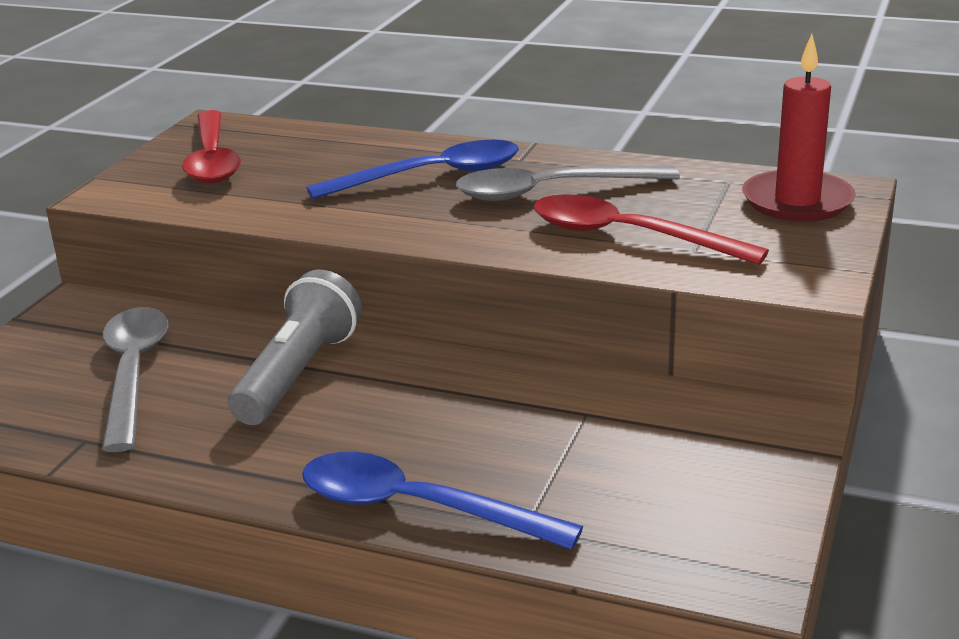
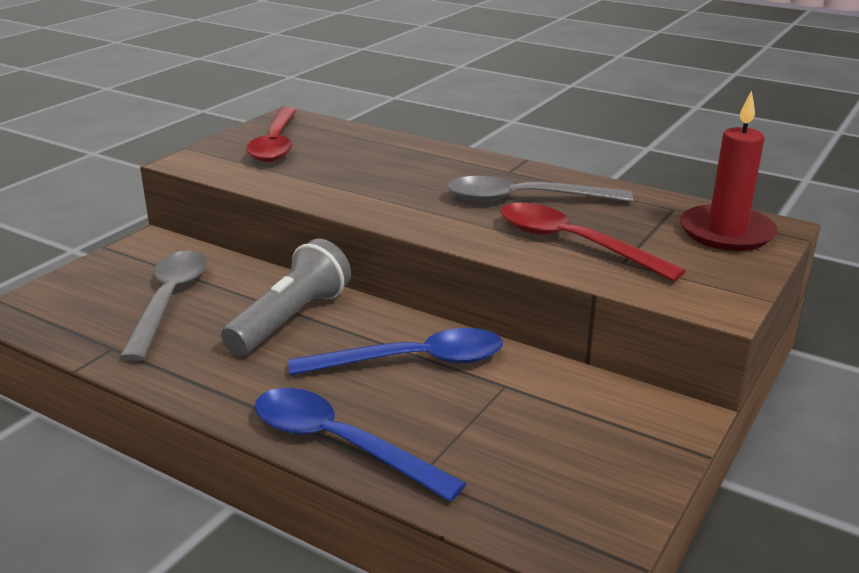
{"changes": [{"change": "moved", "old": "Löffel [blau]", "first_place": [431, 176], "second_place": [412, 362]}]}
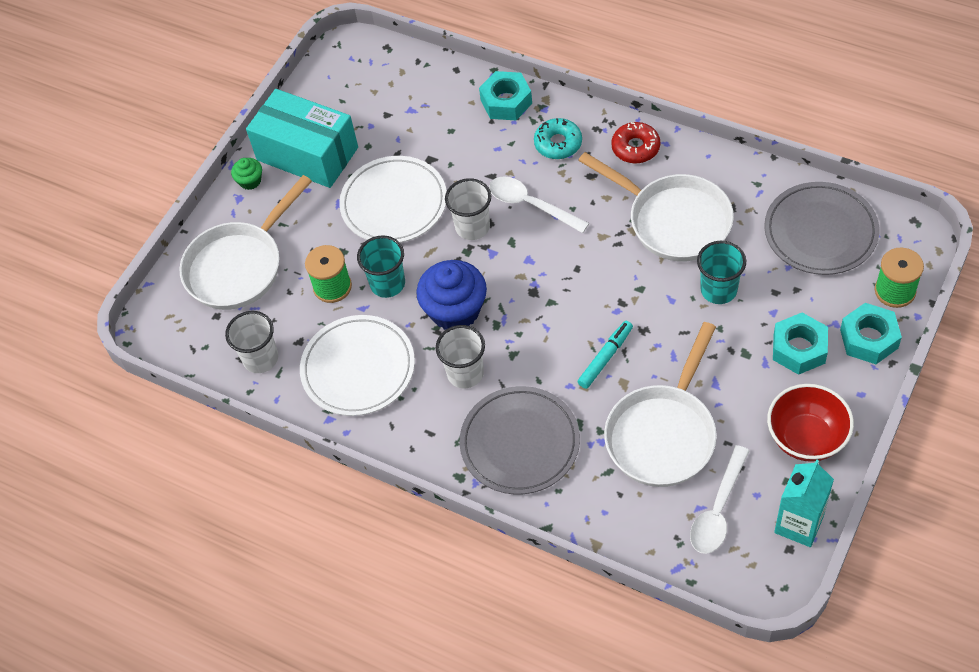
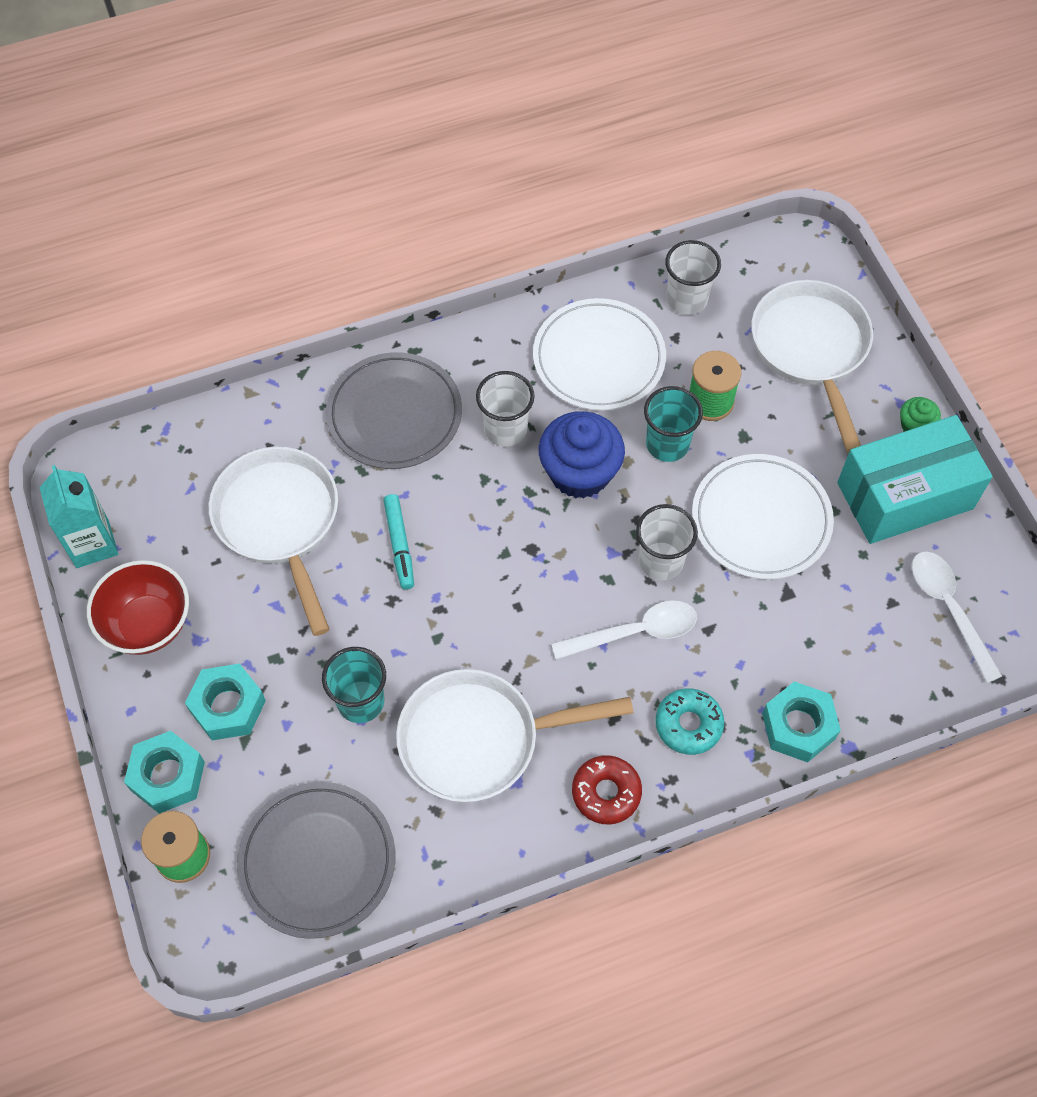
{"changes": [{"change": "moved", "old": "Löffel [weiß]", "first_place": [718, 510], "second_place": [948, 608]}]}
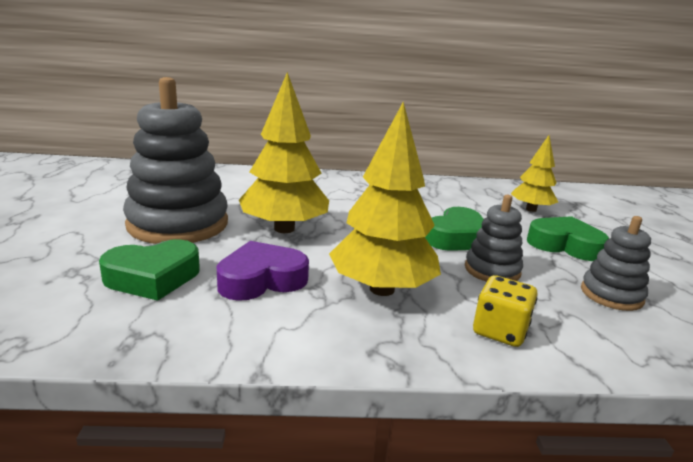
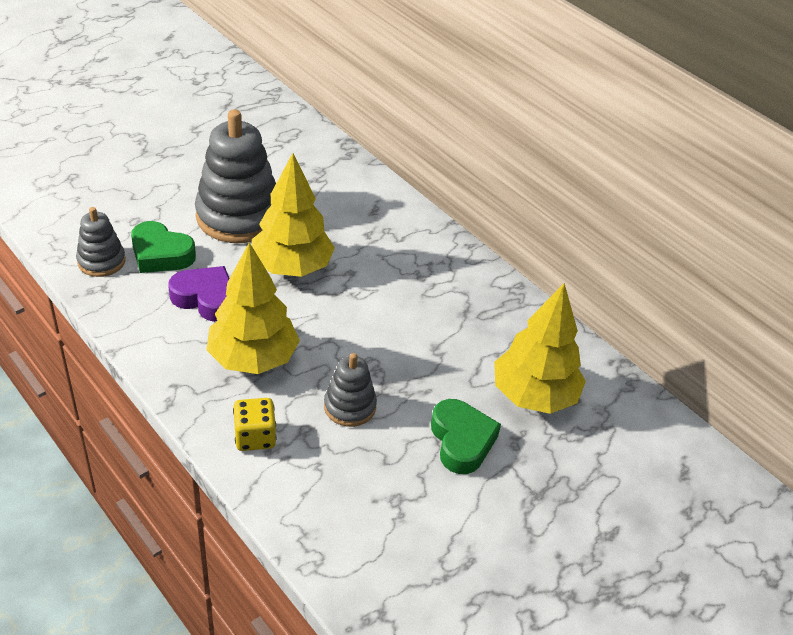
{"changes": [{"change": "moved", "old": "Stapelspielzeug [grau]", "first_place": [611, 295], "second_place": [101, 261]}, {"change": "resized", "old": "Baum [gelb]", "first_place": [531, 209], "second_place": [534, 396], "factor": 1.67}, {"change": "removed", "old": "Herz [grün]", "first_place": [457, 238]}]}
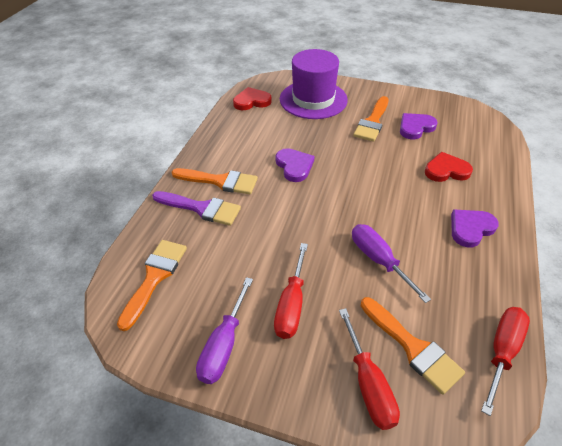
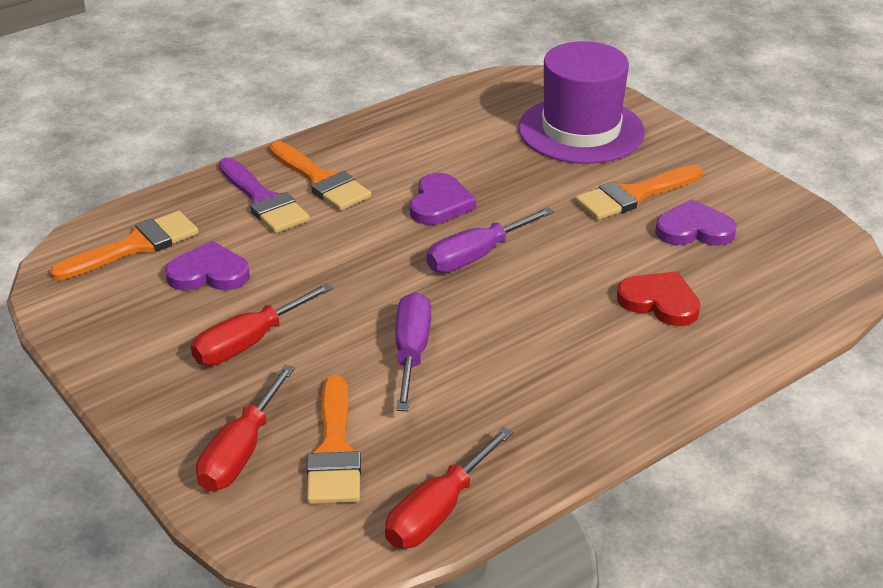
{"changes": [{"change": "moved", "old": "Herz [lila]", "first_place": [470, 228], "second_place": [209, 273]}, {"change": "turned", "old": "Schraubenzieher [rot]", "first_place": [502, 351], "second_place": [437, 511], "degrees": 150}, {"change": "moved", "old": "Schraubenzieher [lila]", "first_place": [224, 345], "second_place": [476, 256]}, {"change": "removed", "old": "Herz [rot]", "first_place": [252, 101]}]}
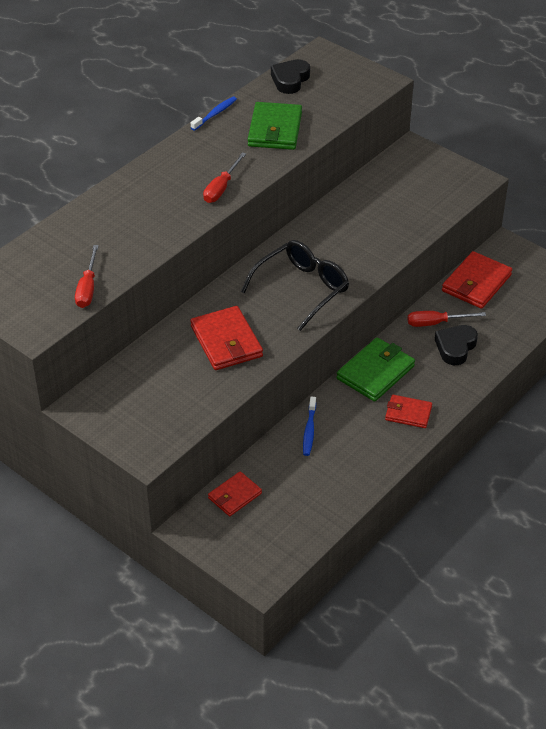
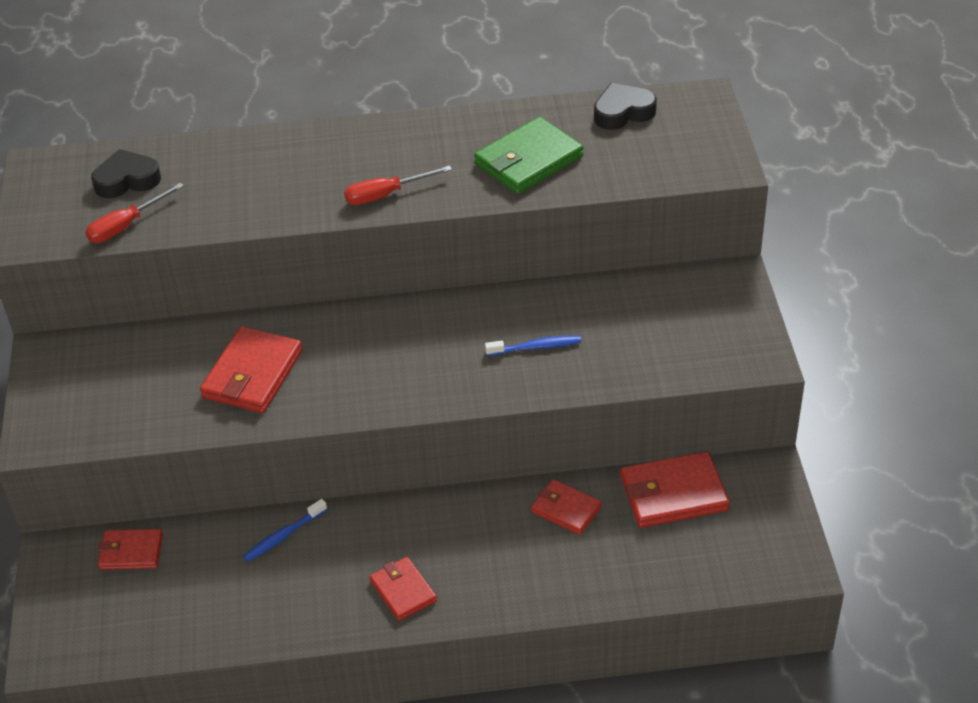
{"changes": [{"change": "moved", "old": "Herz [schwarz]", "first_place": [455, 347], "second_place": [127, 180]}, {"change": "moved", "old": "Zahnbürste [blau]", "first_place": [215, 114], "second_place": [536, 347]}, {"change": "replaced", "old": "Schraubenzieher [rot]", "new": "Geldbörse [rot]", "first_place": [436, 323], "second_place": [566, 509]}, {"change": "removed", "old": "Brille [schwarz]", "first_place": [301, 289]}, {"change": "removed", "old": "Geldbörse [grün]", "first_place": [375, 372]}]}
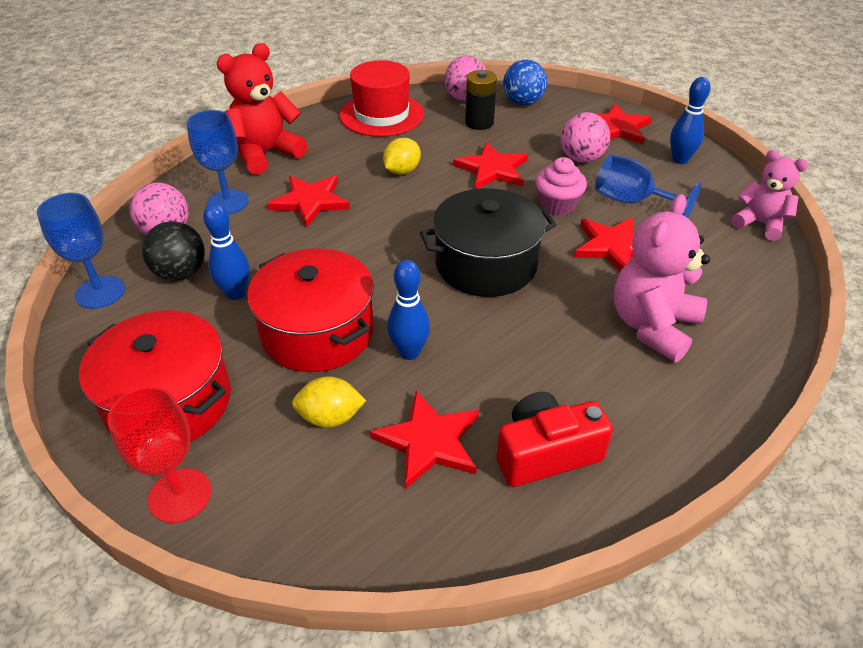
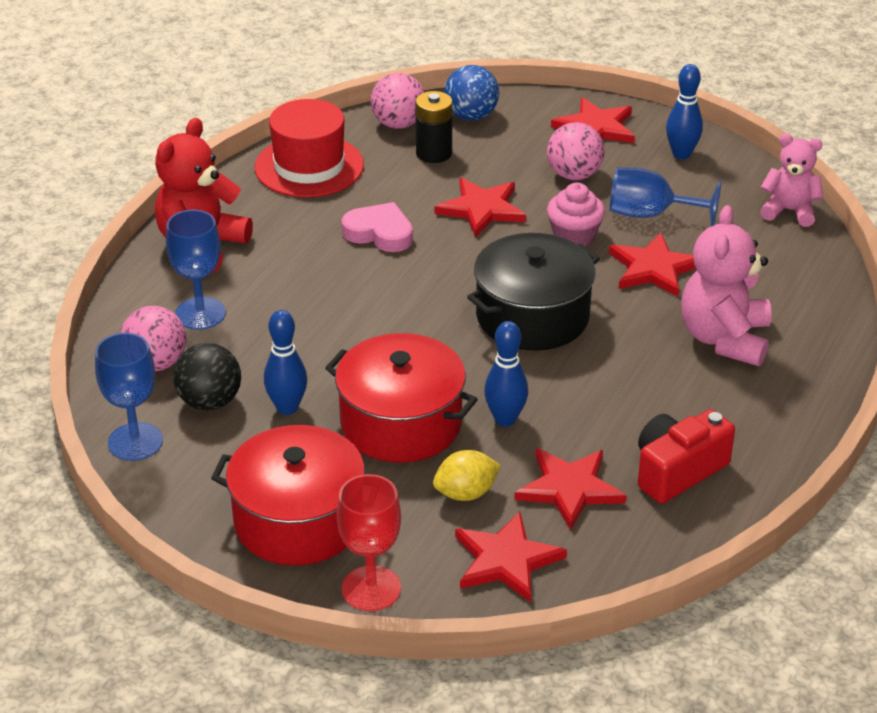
{"changes": [{"change": "replaced", "old": "Zitrone [gelb]", "new": "Herz [rosa]", "first_place": [402, 171], "second_place": [379, 233]}, {"change": "moved", "old": "Stern [rot]", "first_place": [310, 201], "second_place": [506, 560]}]}
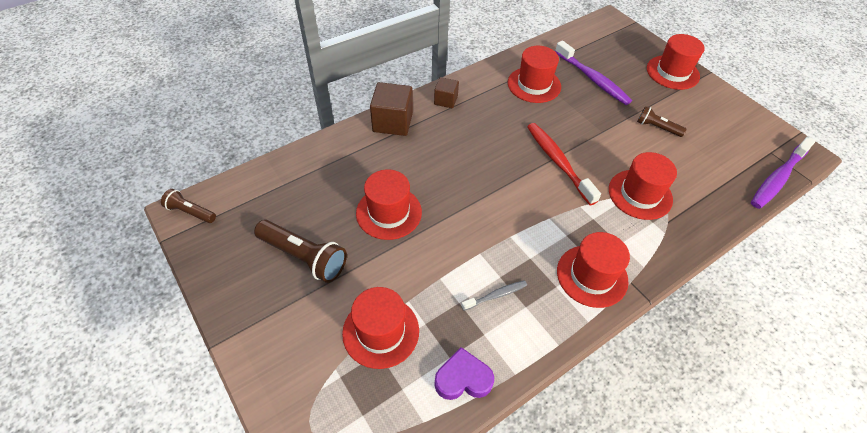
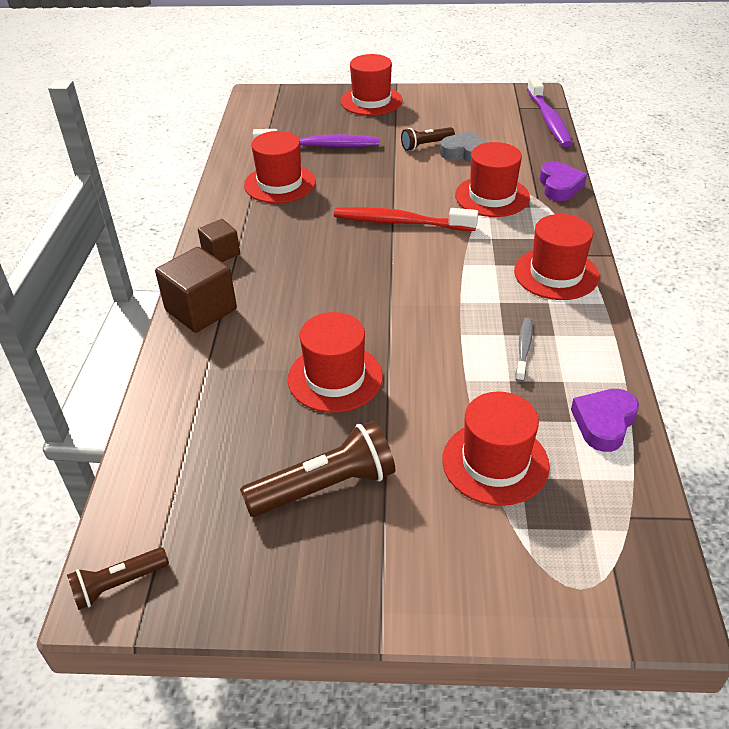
{"changes": [{"change": "added", "new": "Herz [grau]", "second_place": [465, 153]}, {"change": "added", "new": "Herz [lila]", "second_place": [559, 186]}]}
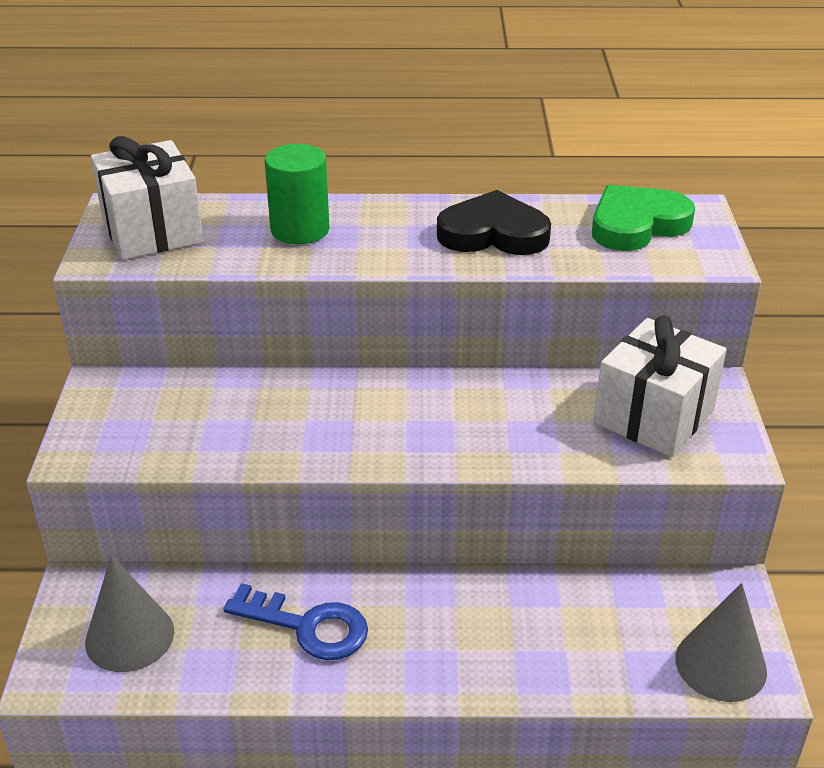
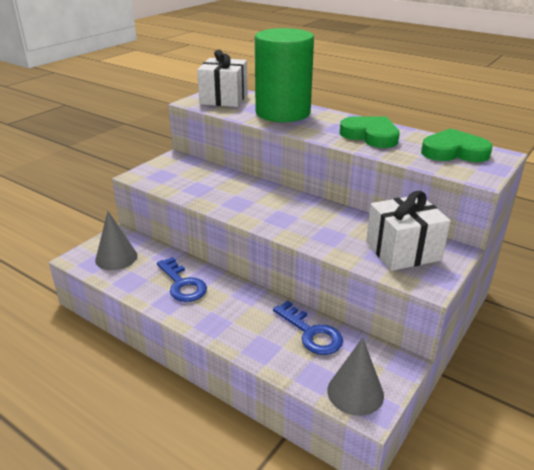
{"changes": [{"change": "resized", "old": "Vollzylinder [grün]", "first_place": [300, 230], "second_place": [283, 113], "factor": 1.84}, {"change": "added", "new": "Schlüssel [blau]", "second_place": [311, 333]}, {"change": "recoloured", "old": "Herz [schwarz]", "new": "Herz [grün]", "first_place": [493, 233], "second_place": [370, 136]}]}
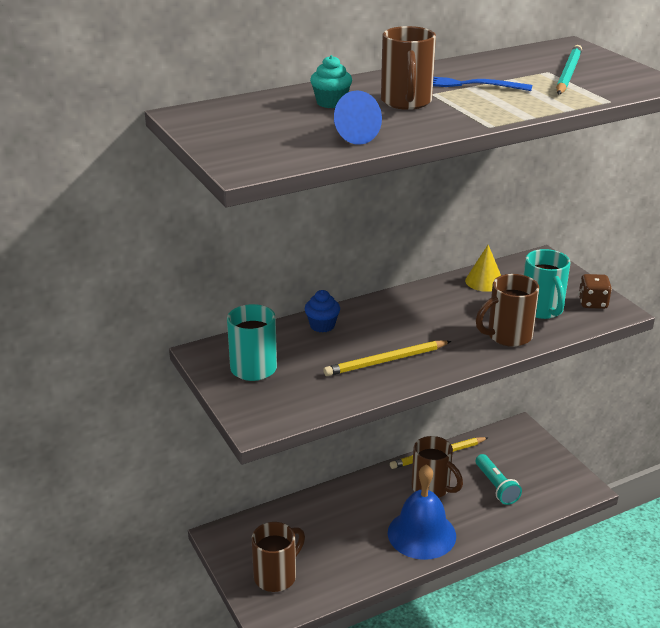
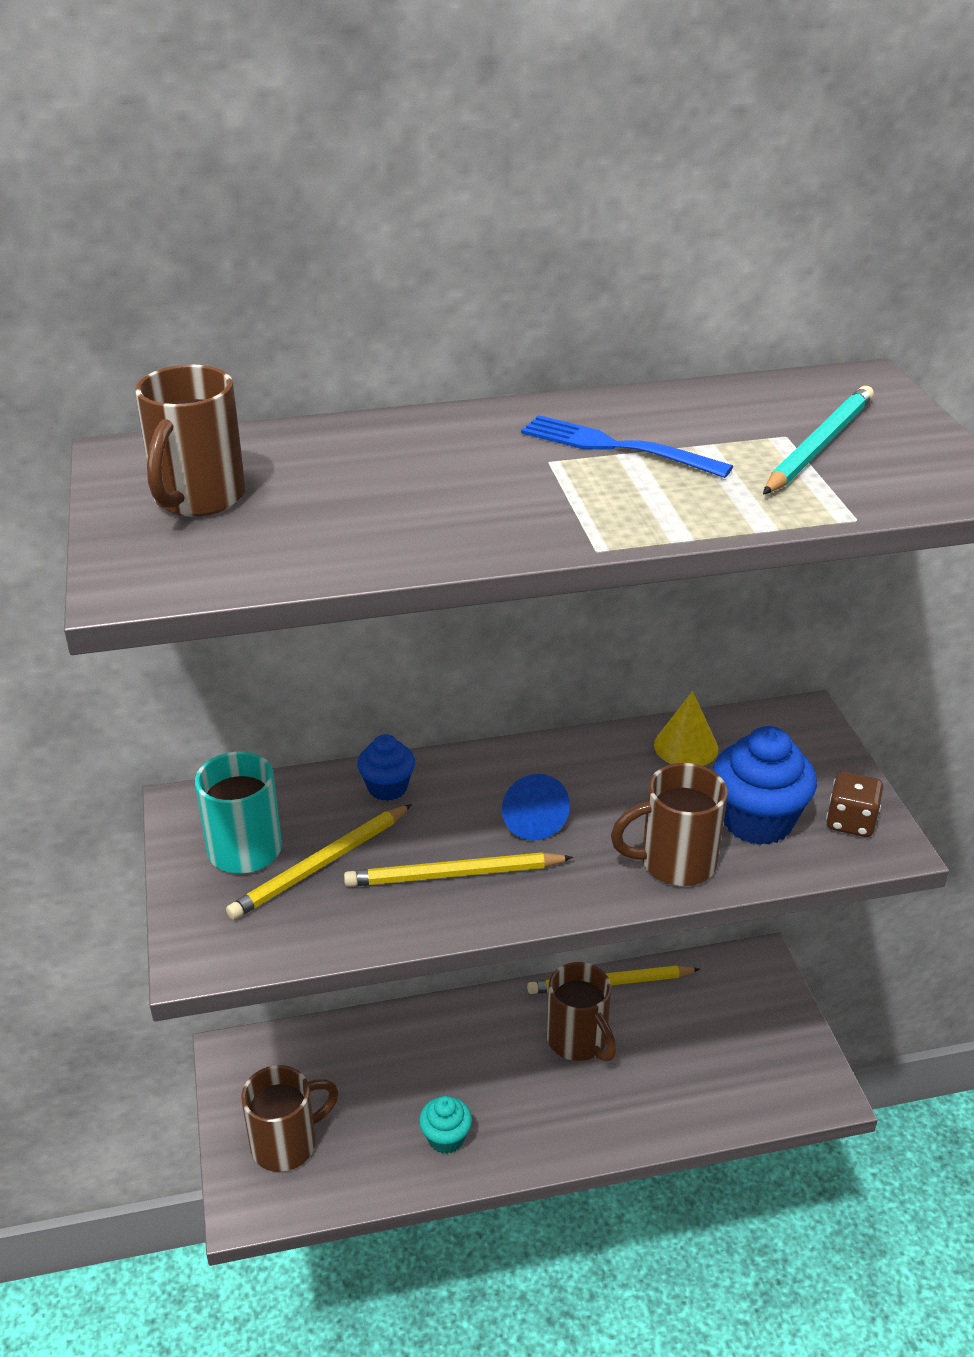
{"changes": [{"change": "moved", "old": "Tasse [braun]", "first_place": [406, 102], "second_place": [197, 499]}, {"change": "added", "new": "Bleistift [gelb]", "second_place": [320, 865]}, {"change": "moved", "old": "Muffin [türkis]", "first_place": [331, 103], "second_place": [446, 1138]}, {"change": "moved", "old": "Kegel [blau]", "first_place": [351, 136], "second_place": [531, 819]}, {"change": "replaced", "old": "Tasse [türkis]", "new": "Muffin [blau]", "first_place": [542, 310], "second_place": [757, 821]}, {"change": "removed", "old": "Glocke [blau]", "first_place": [421, 534]}, {"change": "removed", "old": "Taschenlampe [türkis]", "first_place": [496, 486]}]}
